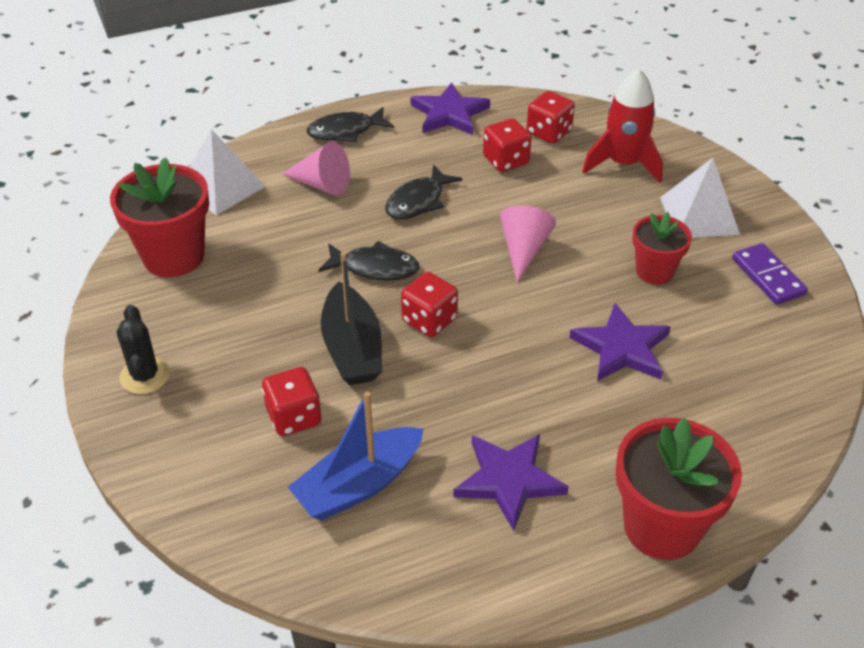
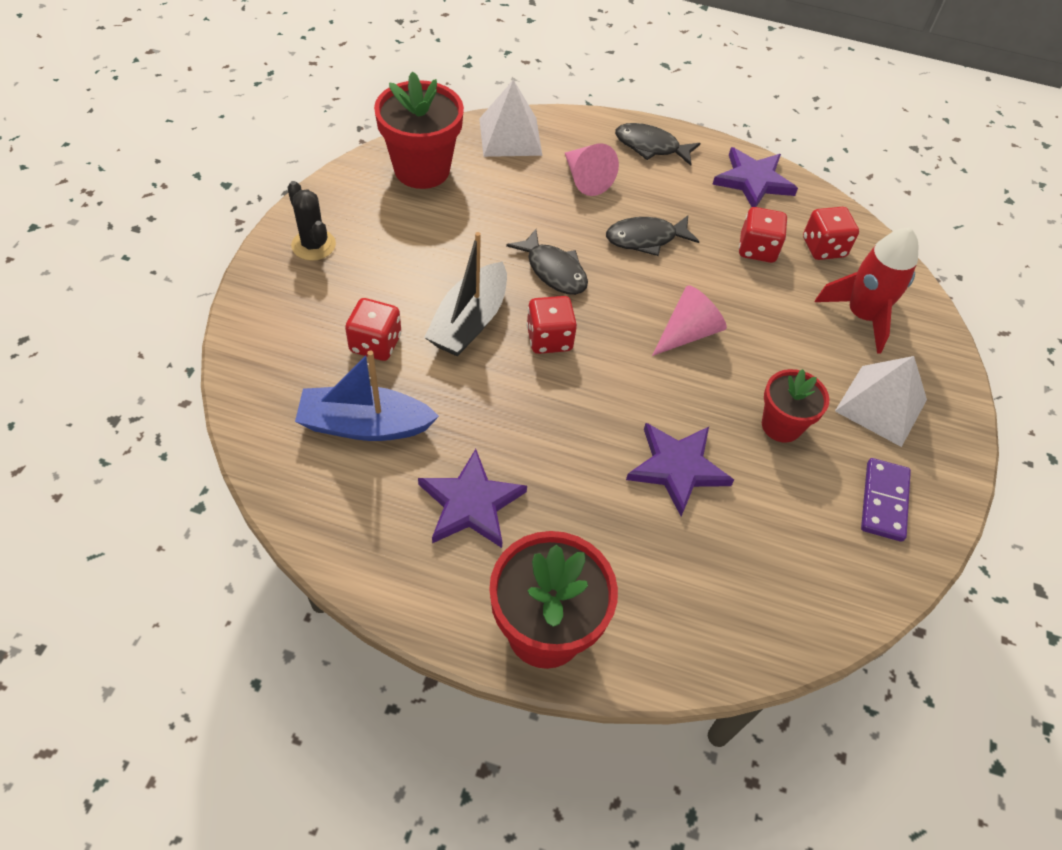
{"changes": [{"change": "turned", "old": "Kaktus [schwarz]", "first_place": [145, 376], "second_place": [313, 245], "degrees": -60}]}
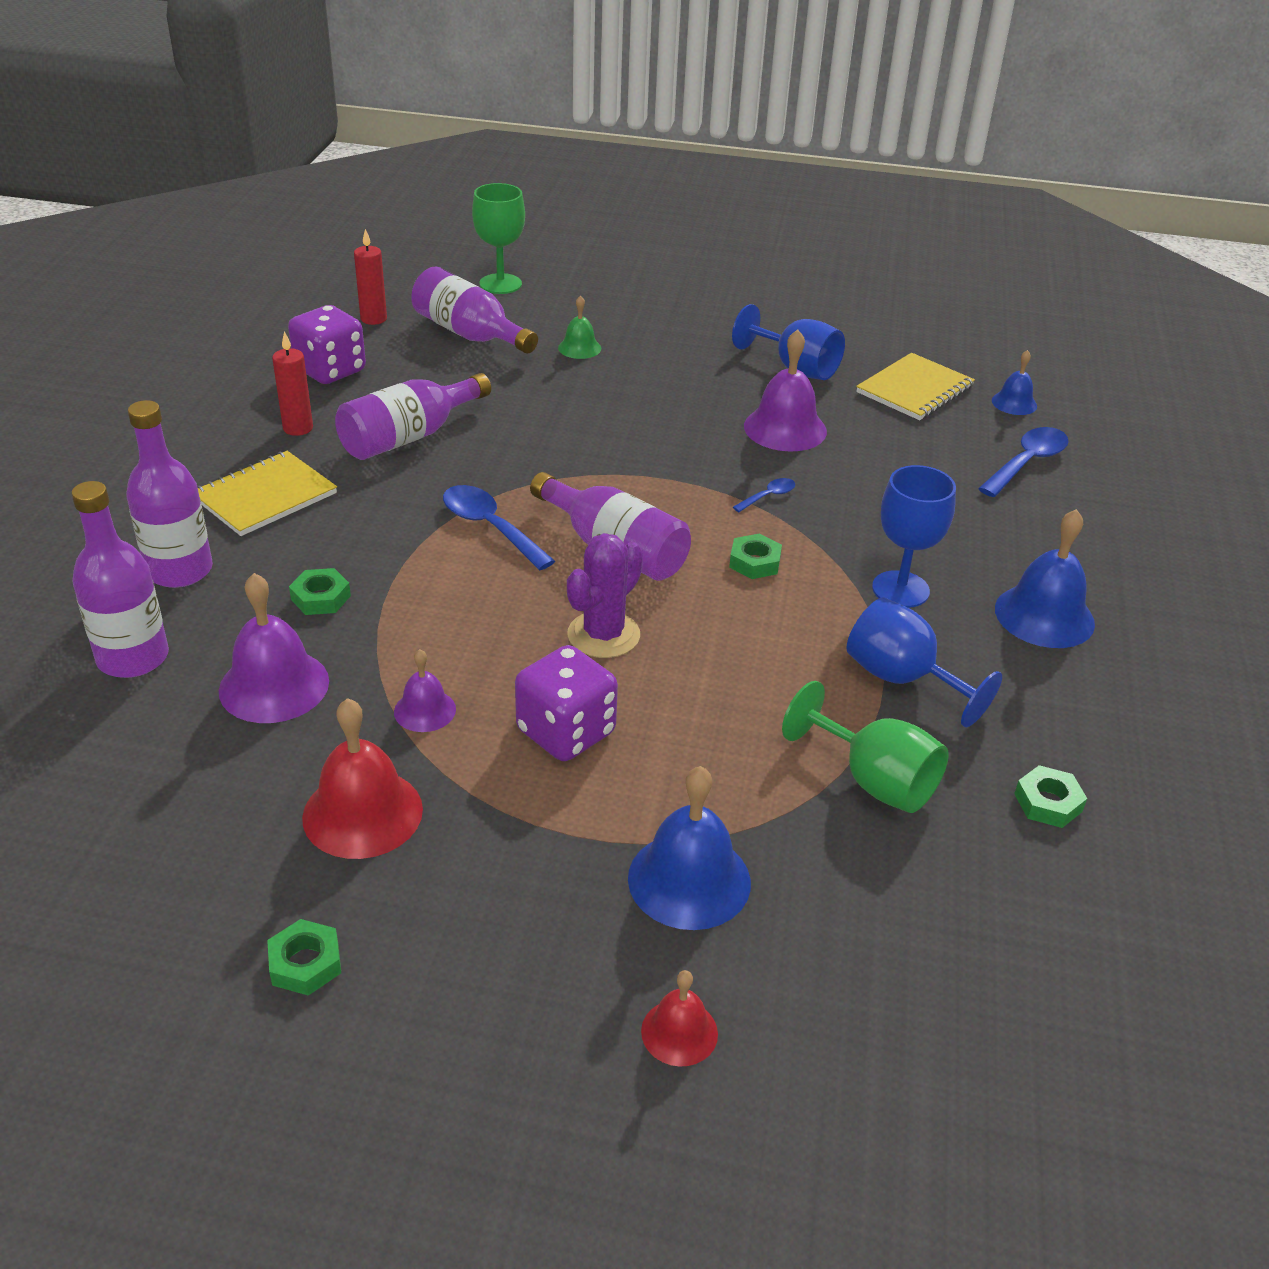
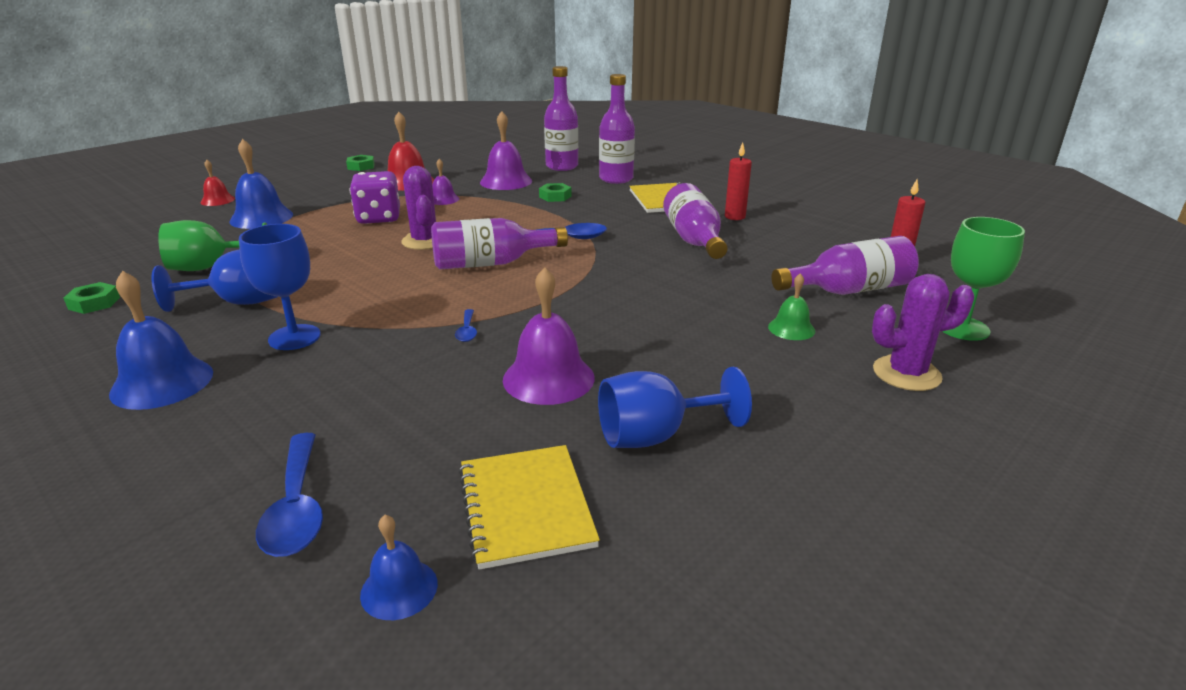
{"changes": [{"change": "added", "new": "Kaktus [lila]", "second_place": [906, 373]}, {"change": "removed", "old": "Spielwürfel [lila]", "first_place": [330, 371]}, {"change": "removed", "old": "Sechskantmutter [grün]", "first_place": [754, 562]}]}
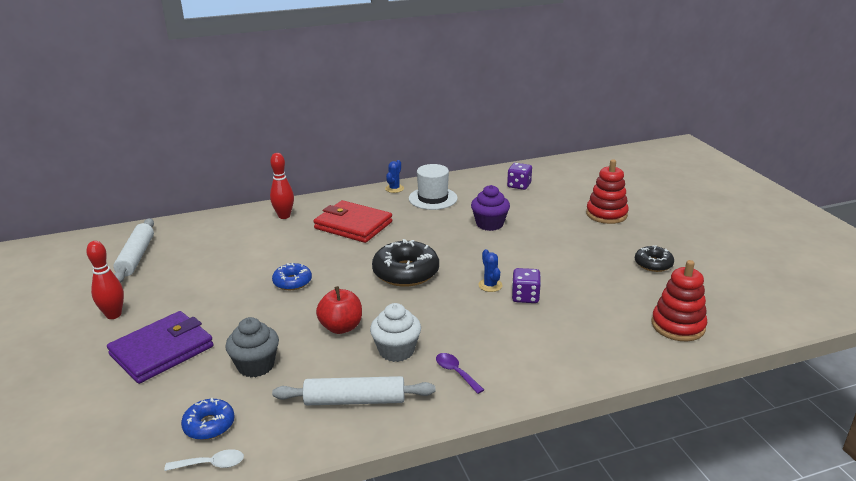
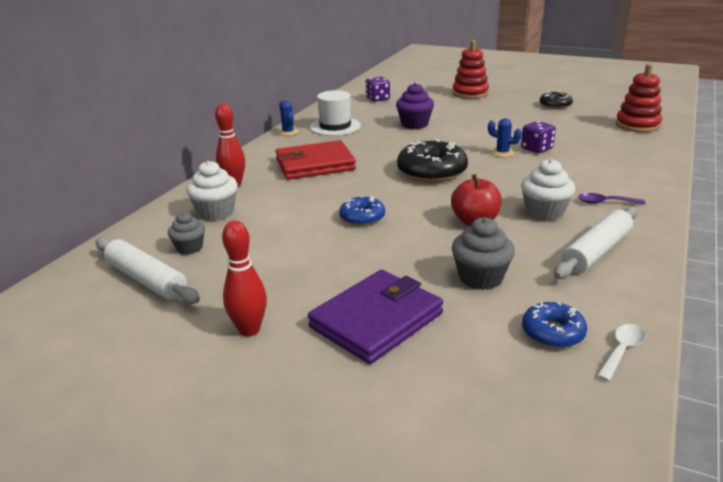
{"changes": [{"change": "added", "new": "Muffin [grau]", "second_place": [189, 248]}, {"change": "added", "new": "Muffin [weiß]", "second_place": [216, 212]}, {"change": "turned", "old": "Geldbörse [lila]", "first_place": [162, 350], "second_place": [376, 320], "degrees": 45}]}
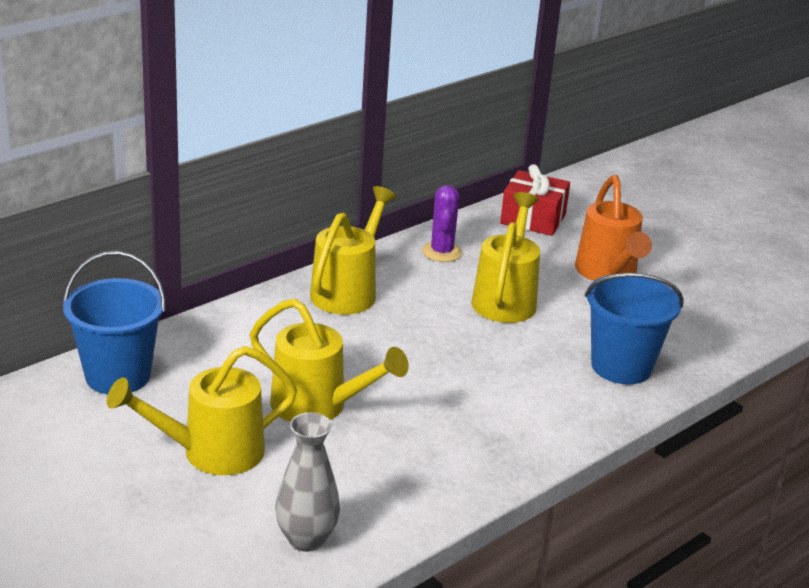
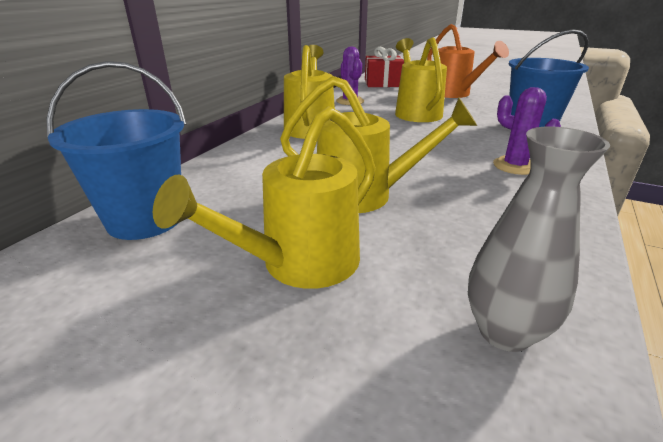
{"changes": [{"change": "added", "new": "Kaktus [lila]", "second_place": [515, 166]}]}
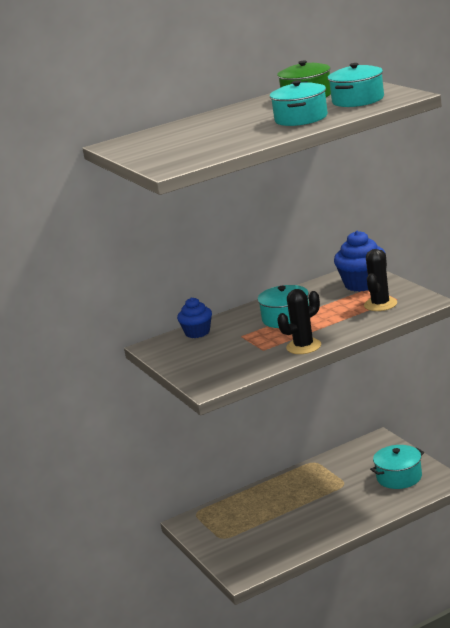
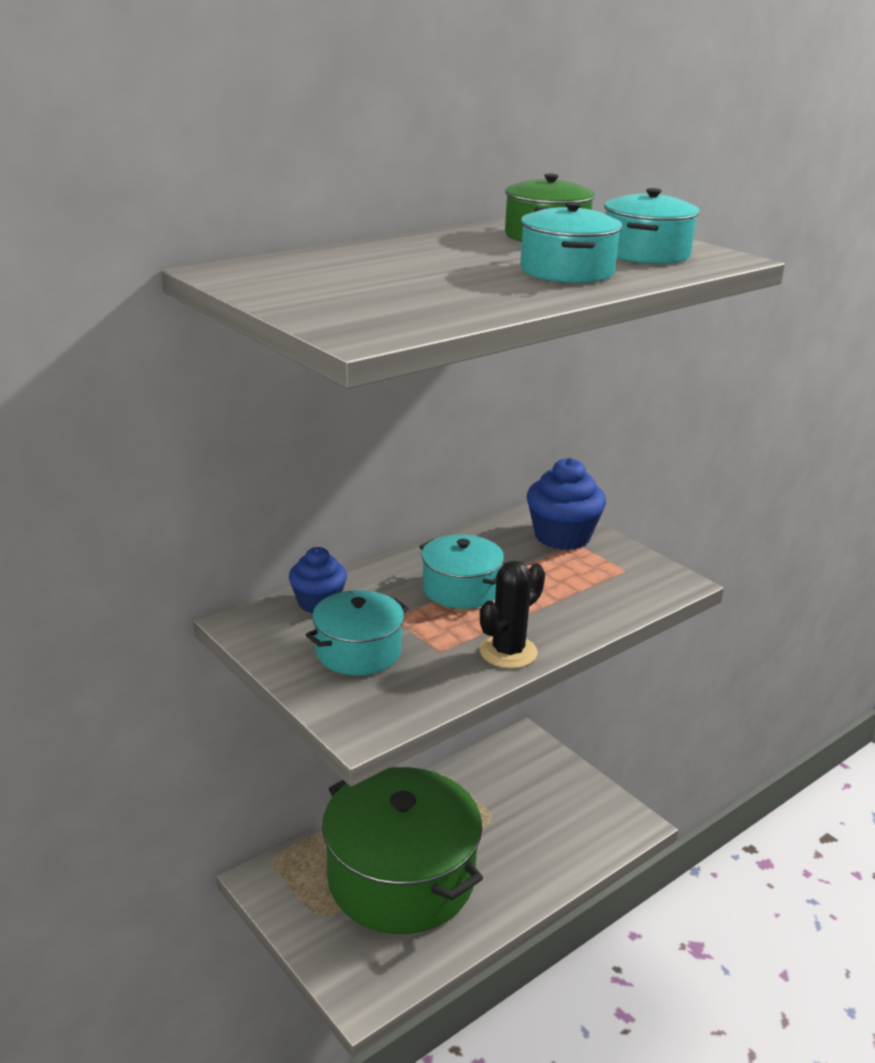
{"changes": [{"change": "moved", "old": "Kochtopf [türkis]", "first_place": [399, 477], "second_place": [358, 651]}, {"change": "added", "new": "Kochtopf [grün]", "second_place": [401, 878]}, {"change": "removed", "old": "Kaktus [schwarz]", "first_place": [380, 304]}]}
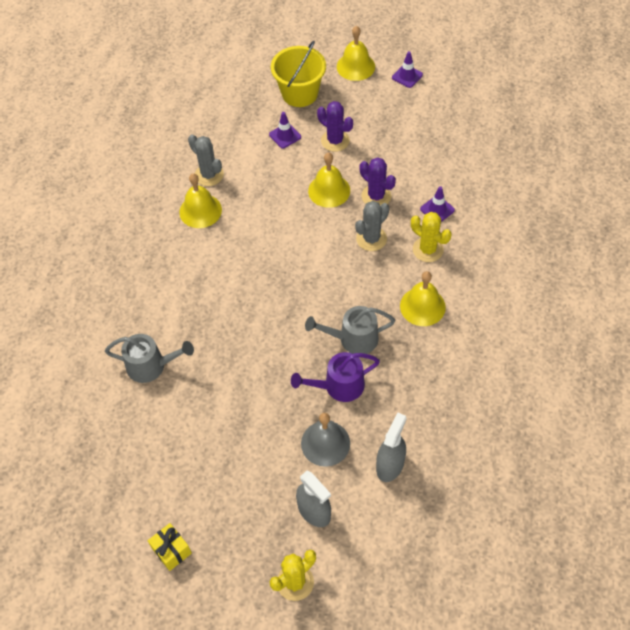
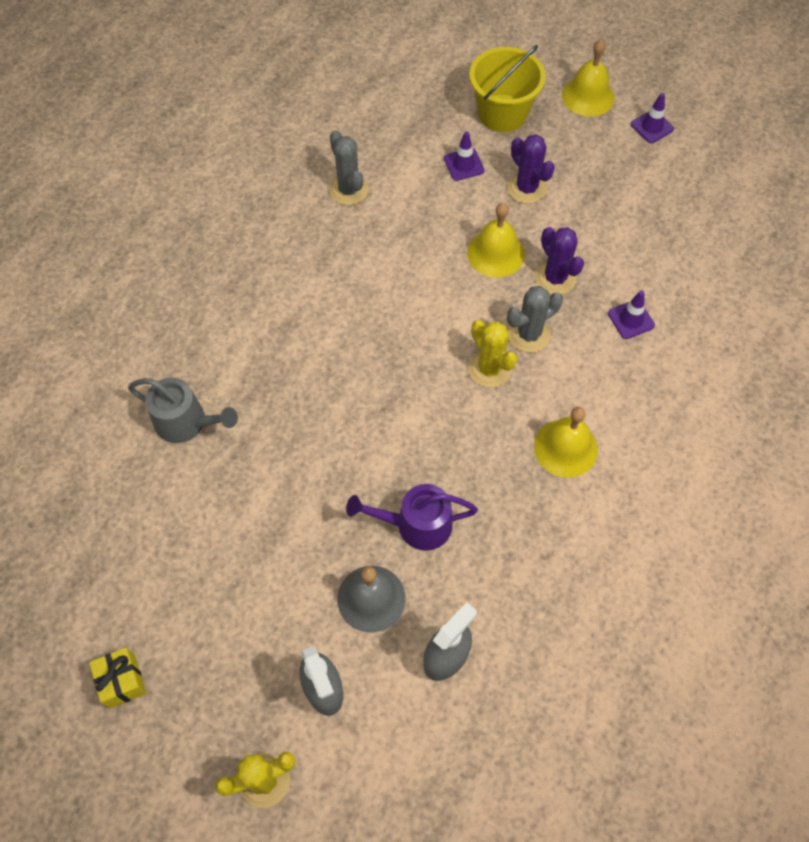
{"changes": [{"change": "moved", "old": "Kaktus [gelb]", "first_place": [428, 249], "second_place": [489, 369]}, {"change": "removed", "old": "Glocke [gelb]", "first_place": [200, 210]}, {"change": "removed", "old": "Gießkanne [grau]", "first_place": [353, 339]}]}
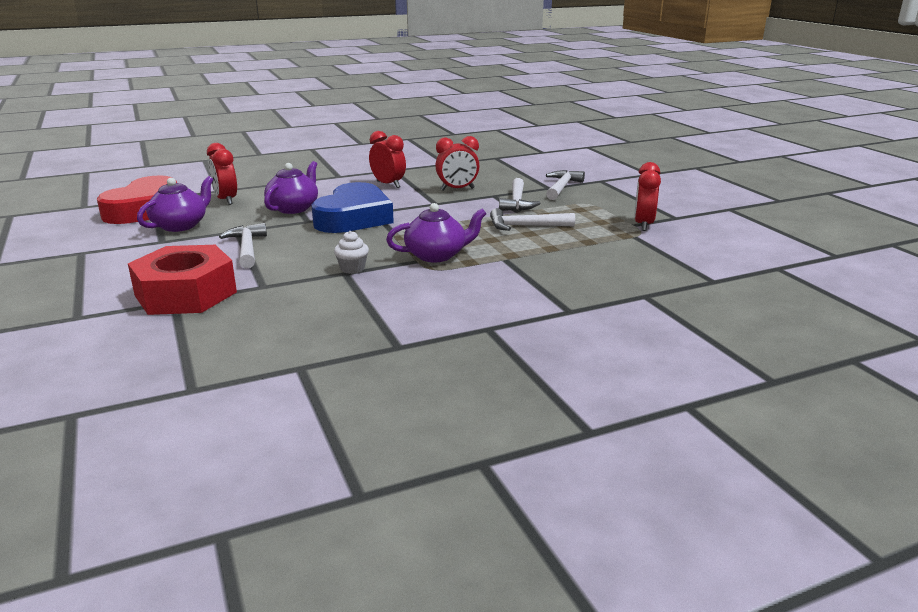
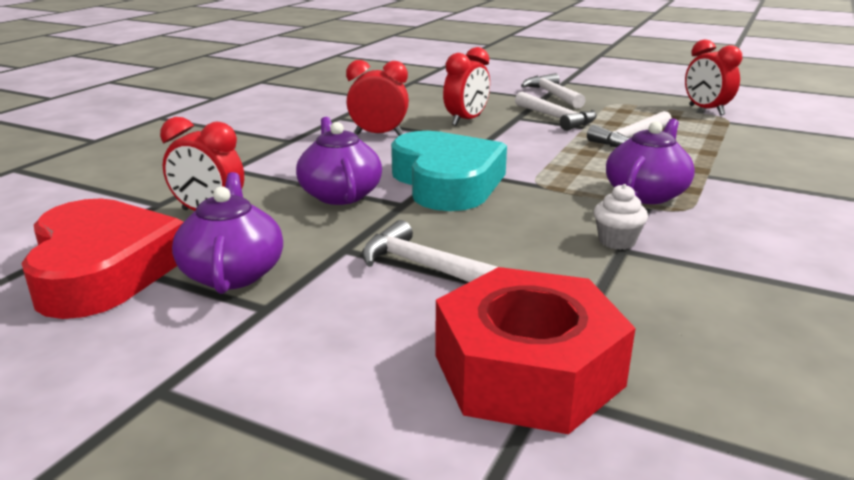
{"changes": [{"change": "recoloured", "old": "Herz [blau]", "new": "Herz [türkis]", "first_place": [354, 218], "second_place": [446, 182]}]}
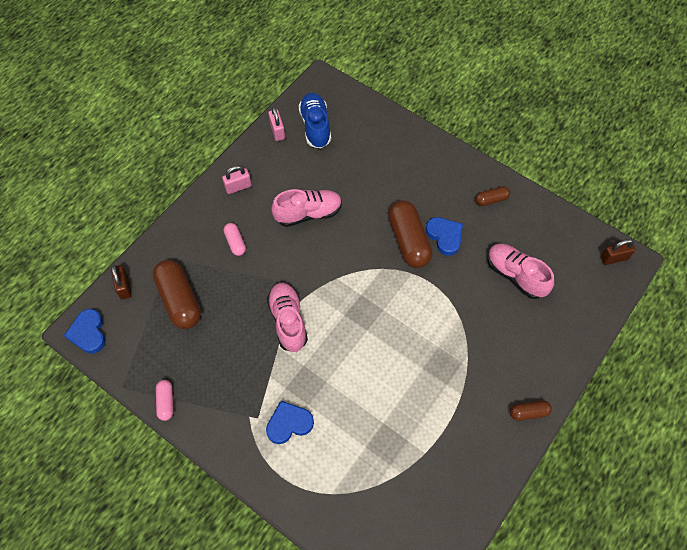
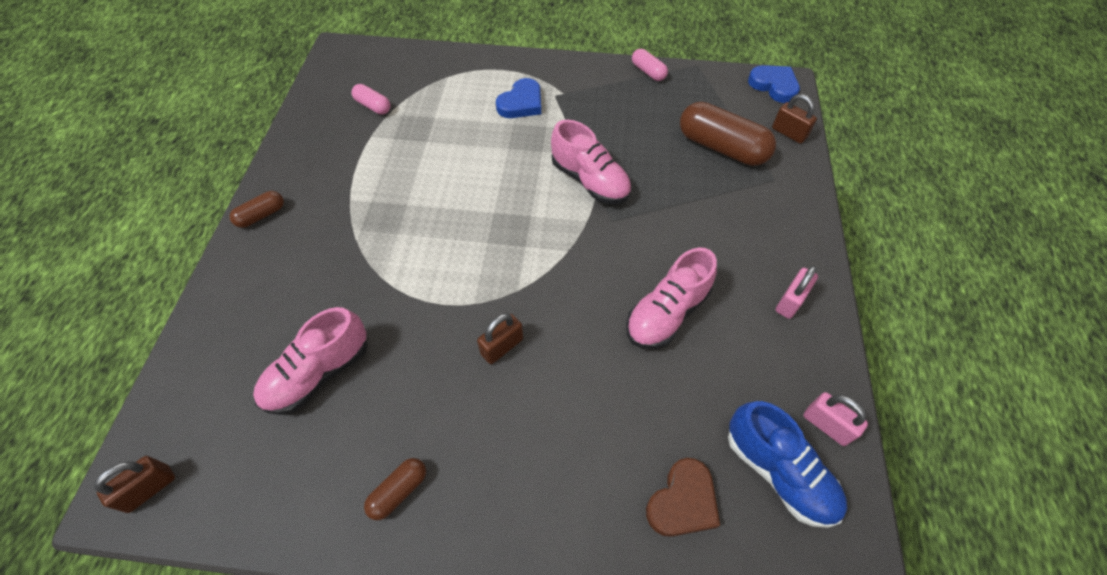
{"changes": [{"change": "turned", "old": "Schuh [rosa]", "first_place": [515, 275], "second_place": [318, 373], "degrees": 120}, {"change": "moved", "old": "Kapsel [rosa]", "first_place": [235, 242], "second_place": [373, 106]}, {"change": "replaced", "old": "Kapsel [braun]", "new": "Vorhängeschloss [braun]", "first_place": [408, 240], "second_place": [502, 346]}, {"change": "added", "new": "Herz [braun]", "second_place": [682, 501]}, {"change": "removed", "old": "Herz [blau]", "first_place": [445, 236]}]}
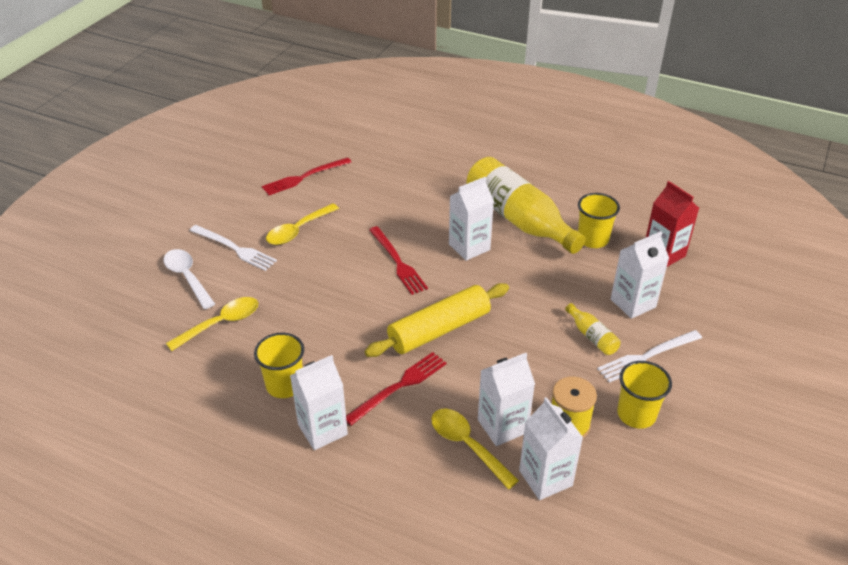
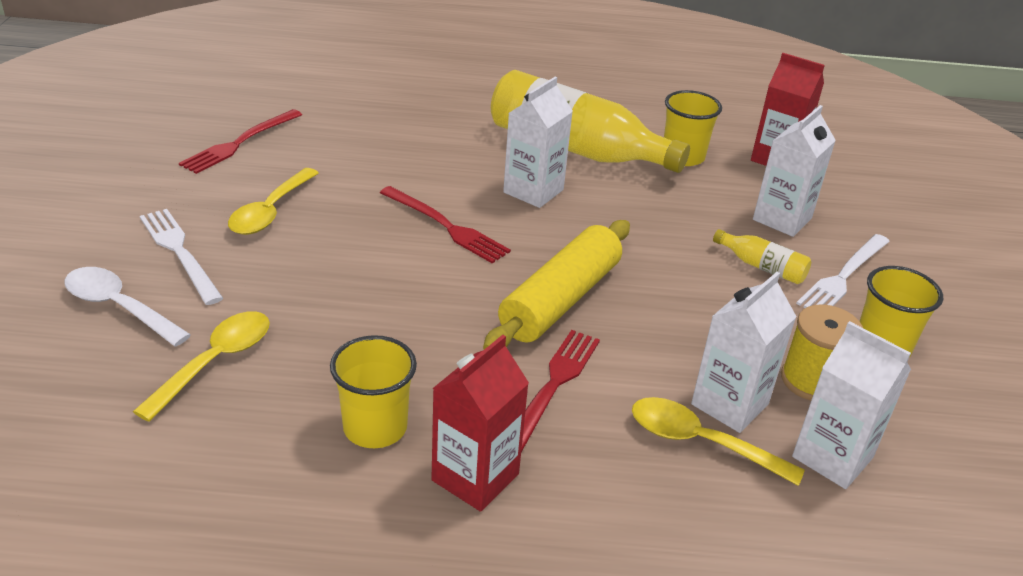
{"changes": [{"change": "turned", "old": "Gabel [weiß]", "first_place": [234, 248], "second_place": [180, 252], "degrees": -135}, {"change": "recoloured", "old": "Getränkekarton [weiß]", "new": "Getränkekarton [rot]", "first_place": [322, 429], "second_place": [475, 477]}]}
